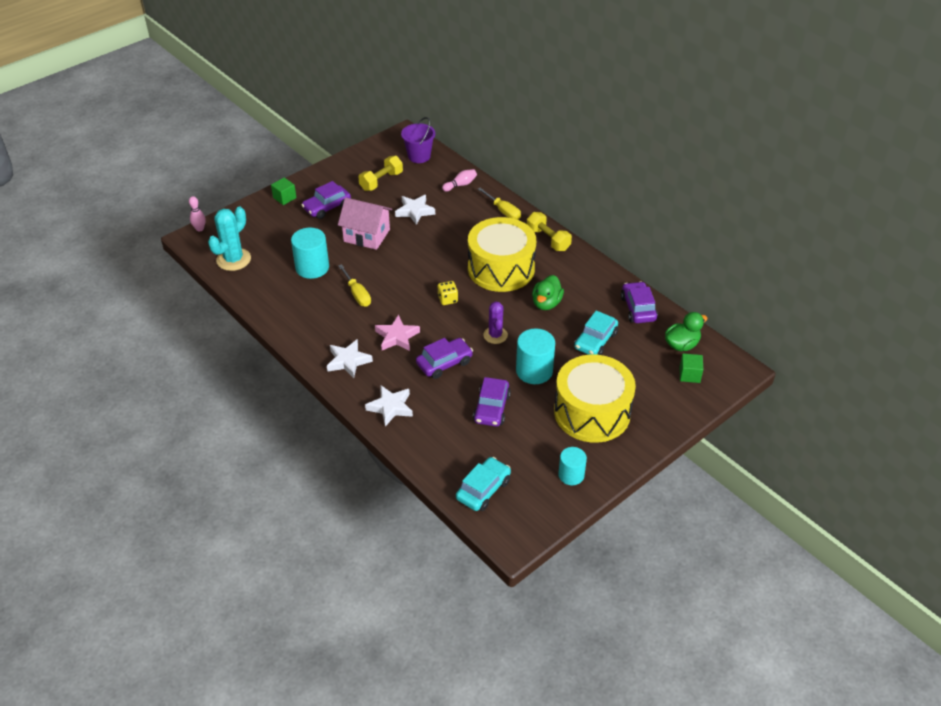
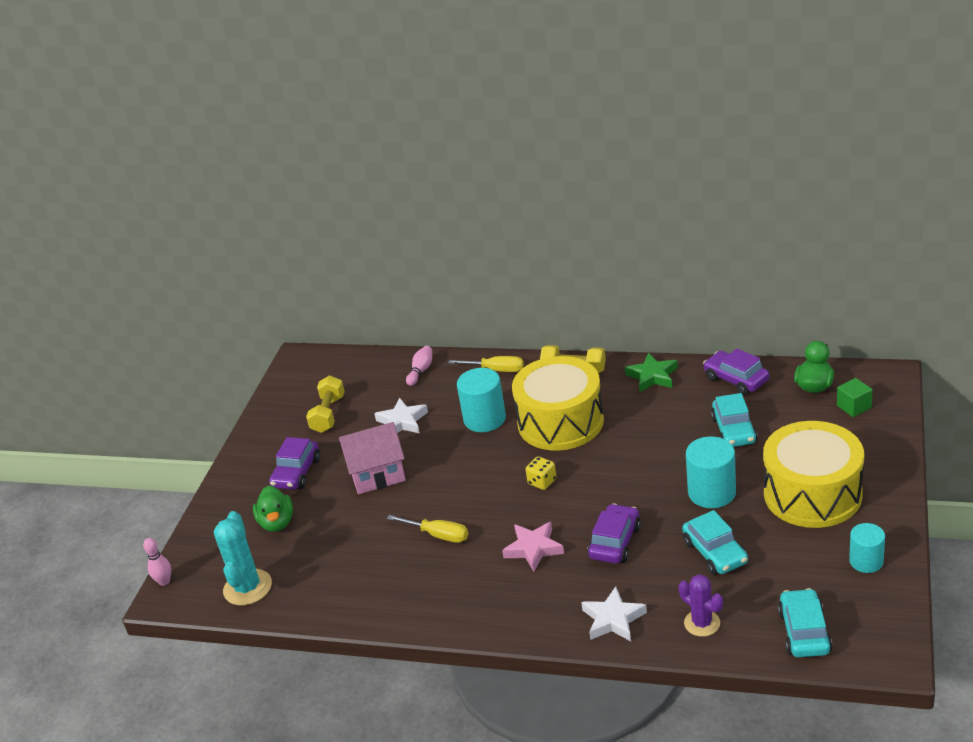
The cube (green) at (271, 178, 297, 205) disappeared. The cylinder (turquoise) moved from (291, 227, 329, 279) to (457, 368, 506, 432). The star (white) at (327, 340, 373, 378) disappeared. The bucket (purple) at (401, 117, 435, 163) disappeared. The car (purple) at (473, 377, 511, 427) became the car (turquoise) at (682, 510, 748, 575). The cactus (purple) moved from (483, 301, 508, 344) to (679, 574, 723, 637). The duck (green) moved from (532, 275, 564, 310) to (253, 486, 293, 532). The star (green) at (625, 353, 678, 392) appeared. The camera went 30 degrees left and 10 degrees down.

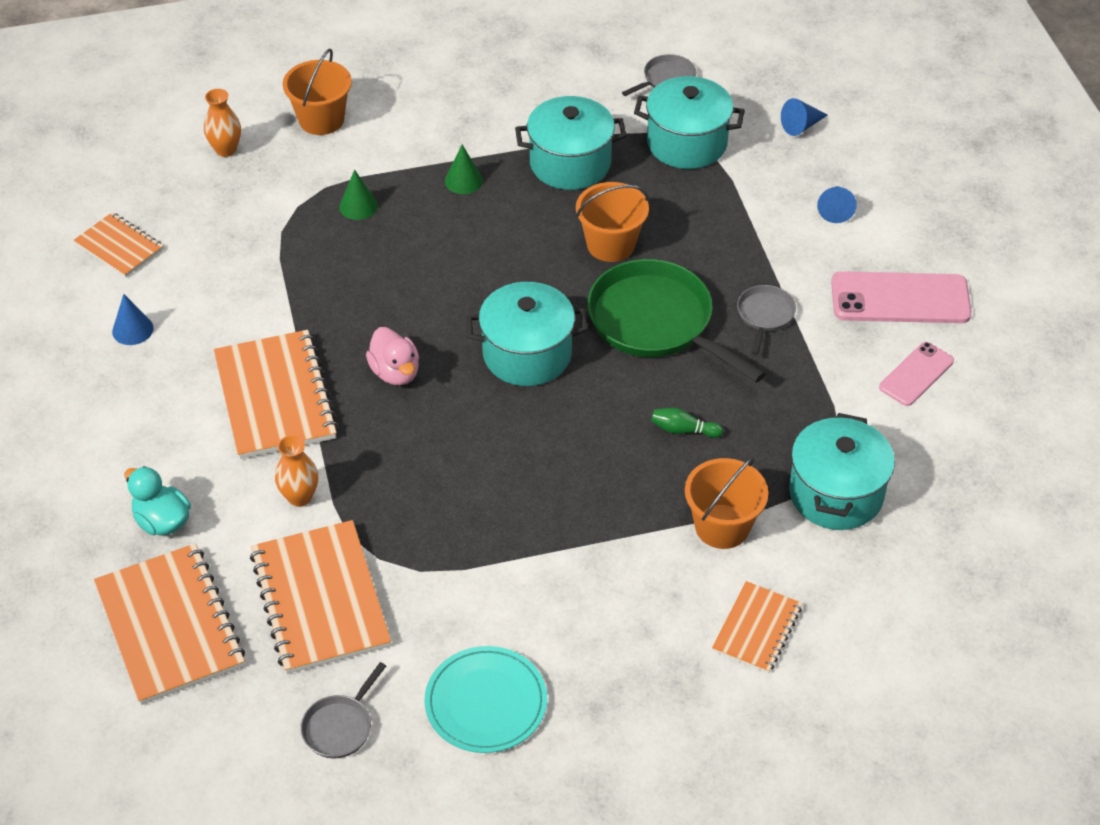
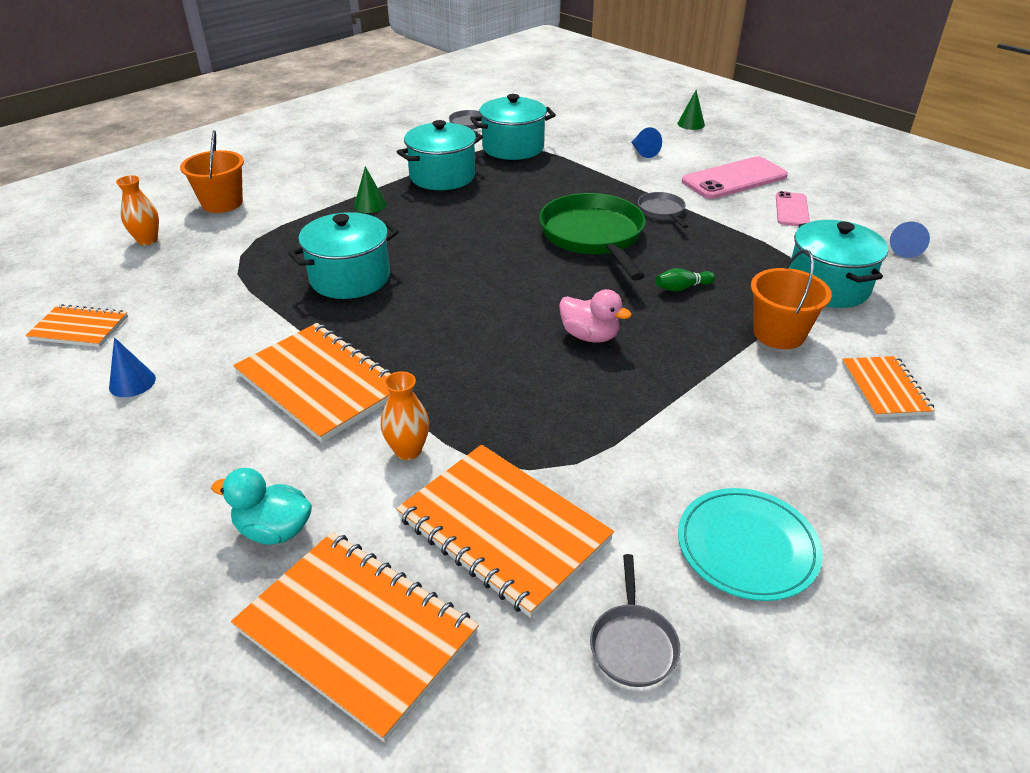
The cone (green) moved from (339, 170, 378, 220) to (677, 90, 705, 130). The duck (pink) moved from (366, 327, 419, 385) to (559, 289, 632, 343). The pot (turquoise) moved from (466, 282, 588, 386) to (288, 212, 399, 299). The bucket (orange) at (576, 182, 649, 262) disappeared. The pan (green) at (587, 259, 766, 383) turned 60 degrees clockwise. The cone (blue) moved from (781, 98, 828, 136) to (890, 222, 930, 258). The camera went 30 degrees left and 10 degrees down.

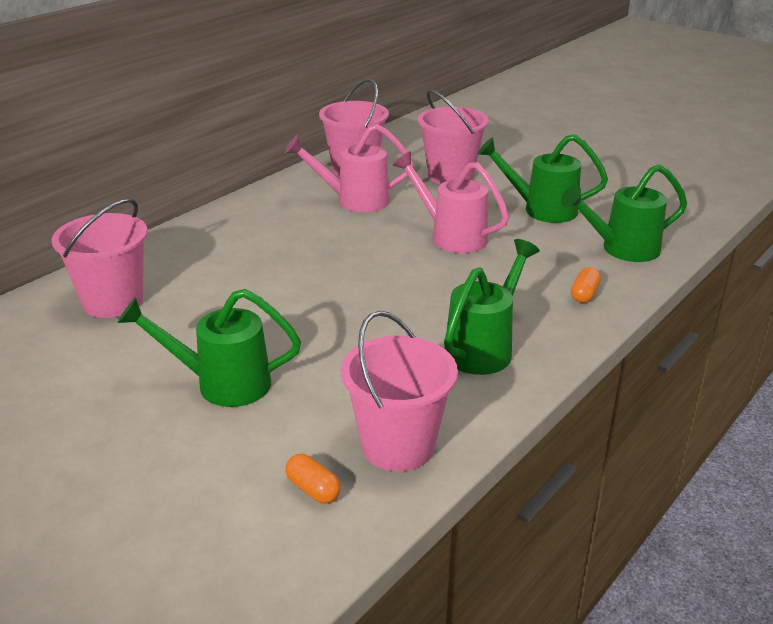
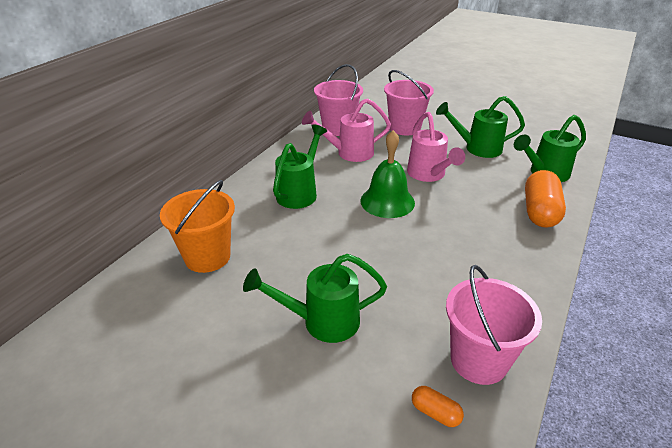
The bucket (pink) at (52, 198, 148, 318) became the bucket (orange) at (160, 180, 235, 273). The watering can (pink) at (393, 151, 509, 253) turned 135 degrees counterclockwise. The watering can (green) moved from (444, 239, 540, 375) to (273, 125, 327, 209). The capsule (orange) at (571, 267, 601, 303) changed to 2.13 times the size. The bell (green) at (360, 130, 415, 218) appeared. The camera went 10 degrees left and 5 degrees up.

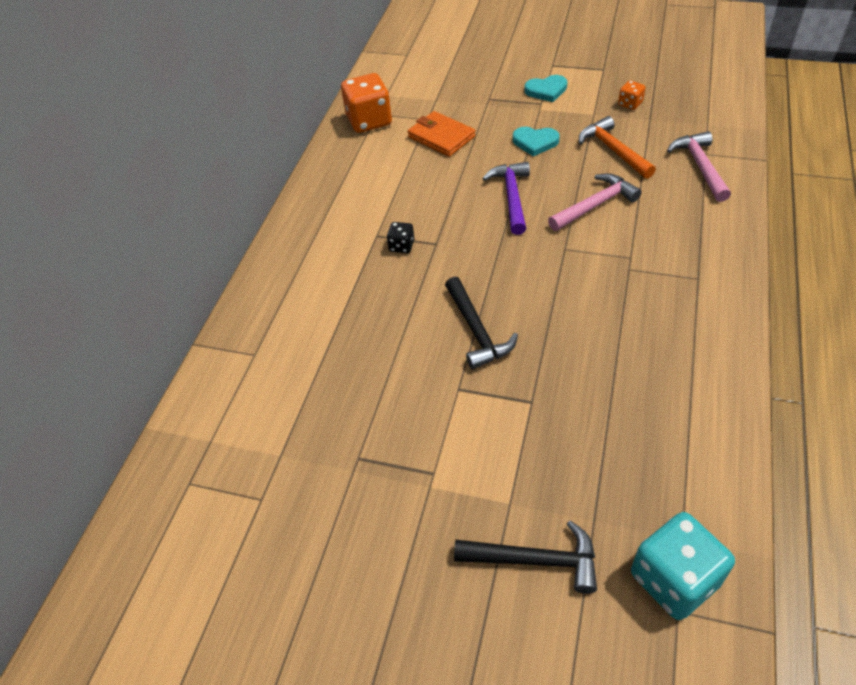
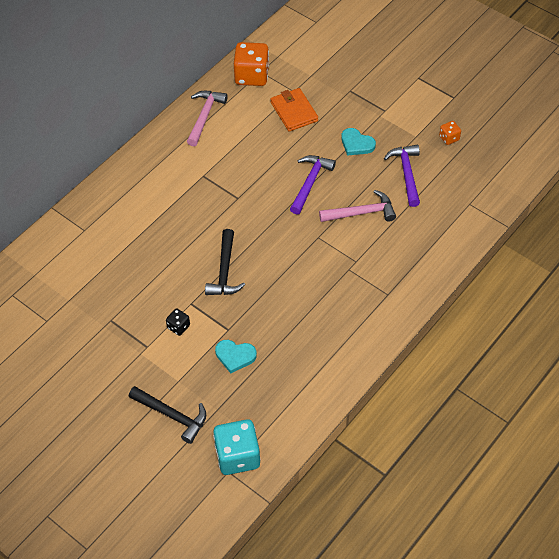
The dice (black) moved from (387, 222, 414, 253) to (166, 308, 190, 336). The heart (turquoise) moved from (524, 75, 567, 102) to (215, 340, 257, 373). The hammer (orange) at (579, 116, 656, 179) became the hammer (purple) at (384, 145, 420, 207). The hammer (pink) moved from (667, 131, 731, 202) to (187, 91, 228, 146). The camera went 20 degrees right and 5 degrees up.

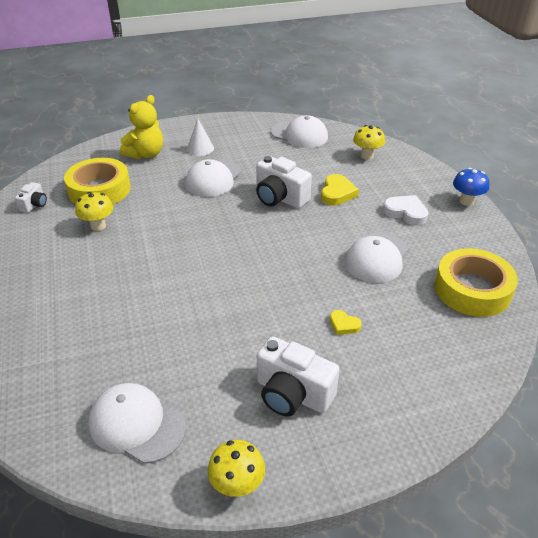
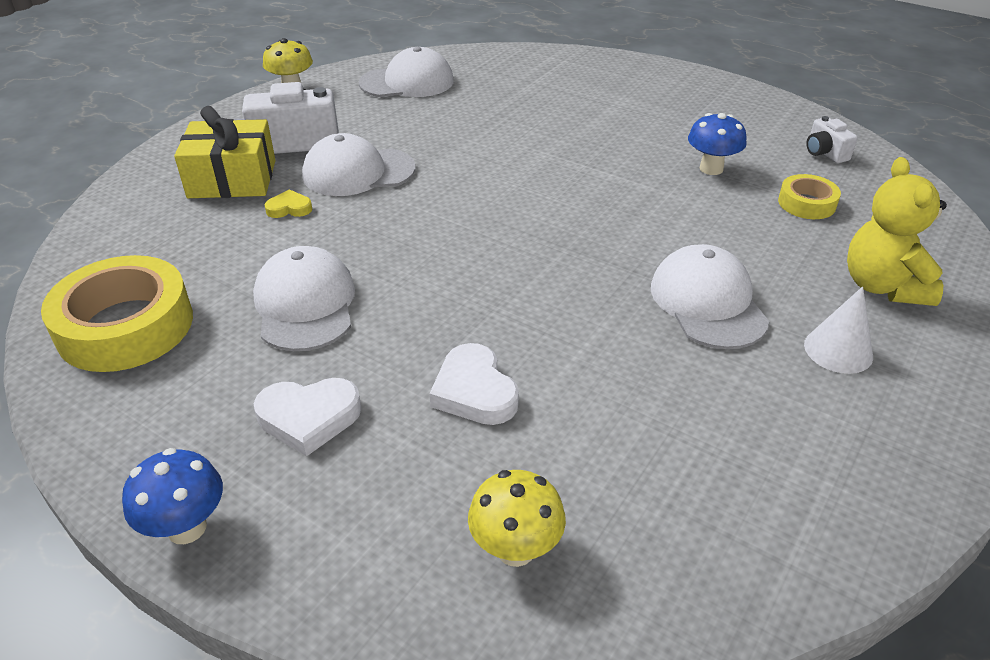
The tape (yellow) at (64, 158, 131, 204) changed to 0.52 times the size. The mushroom (yellow) at (75, 192, 113, 231) became the mushroom (blue) at (688, 113, 747, 175). The camera (white) at (256, 156, 312, 208) disappeared. The cap (white) moved from (271, 115, 328, 148) to (302, 133, 416, 196). The heart (yellow) at (321, 174, 359, 206) became the heart (white) at (429, 343, 519, 425). The gift (yellow) at (174, 106, 276, 198) appeared. The camera went 140 degrees right and 0 degrees up.

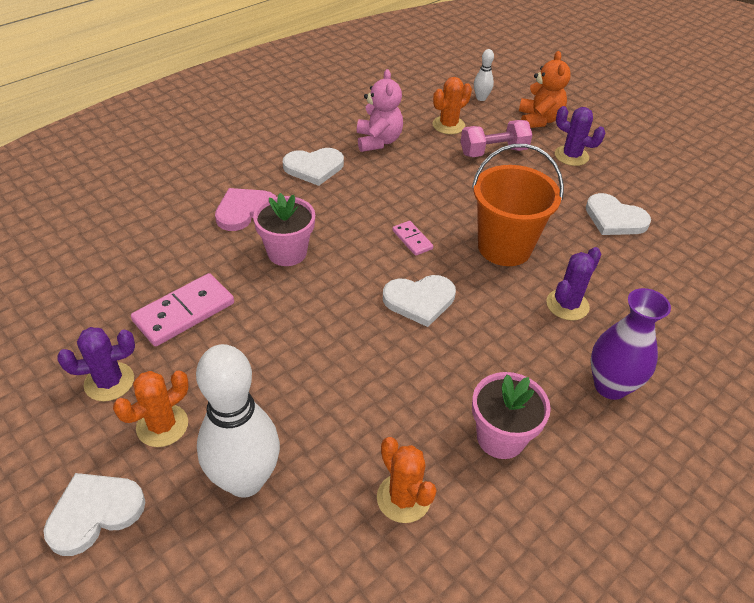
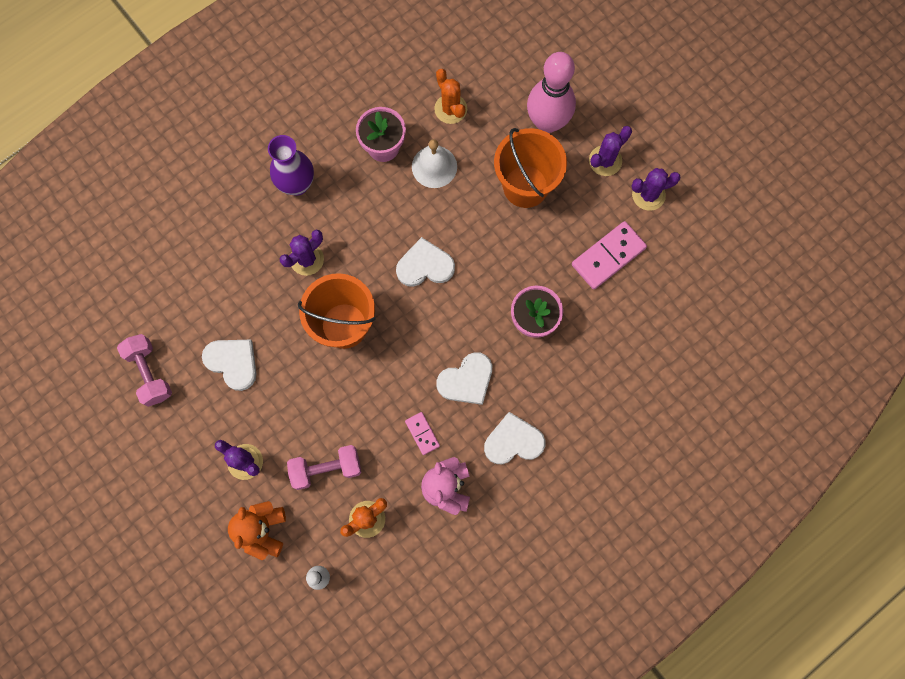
The heart (white) moved from (43, 473, 145, 556) to (437, 352, 492, 405). The cactus (orange) at (113, 370, 189, 447) became the cactus (purple) at (589, 126, 632, 176). The bowling pin (white) at (196, 344, 280, 498) became the bowling pin (pink) at (527, 52, 576, 133). The heart (pink) at (215, 188, 276, 231) disappeared. The domino (pink) moved from (392, 221, 433, 256) to (405, 412, 440, 455). The dumbbell (pink) at (117, 334, 172, 407) appeared. The bell (white) at (412, 139, 457, 188) appeared. The bucket (orange) at (494, 128, 567, 208) appeared. The camera went 175 degrees left and 30 degrees up.

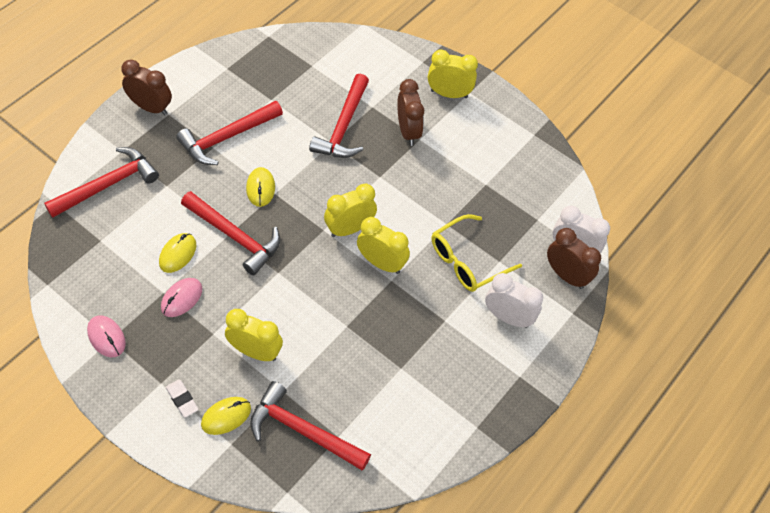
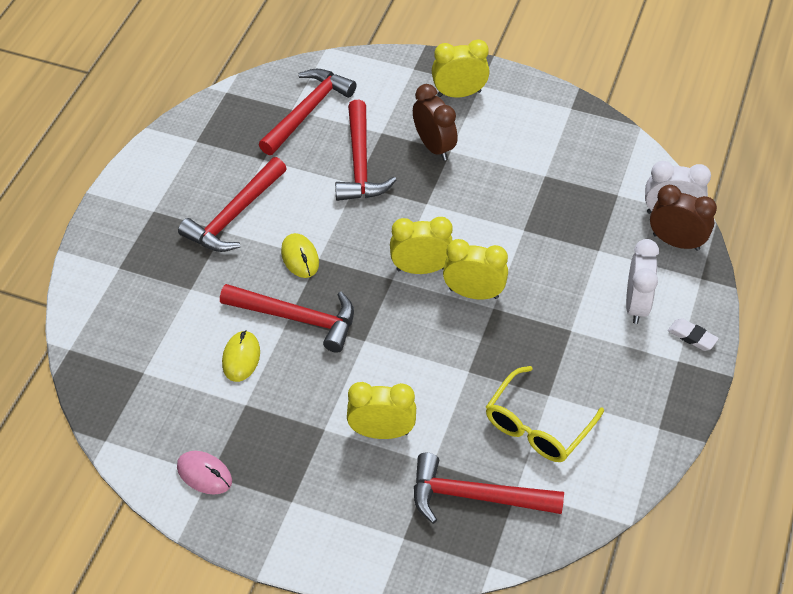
The hammer (red) moved from (44, 147, 159, 218) to (259, 69, 356, 155). The clock (brown) at (121, 60, 172, 115) disappeared. The mouse (pink) at (161, 278, 202, 317) disappeared. The eraser (white) moved from (166, 379, 199, 418) to (668, 318, 719, 351). The mouse (yellow) at (201, 397, 251, 435) disappeared. The clock (yellow) at (324, 183, 377, 237) turned 45 degrees clockwise. The glasses (yellow) moved from (432, 214, 522, 292) to (486, 366, 604, 462). The clock (white) at (485, 273, 543, 328) turned 90 degrees clockwise. The camera went 15 degrees left and 5 degrees down.

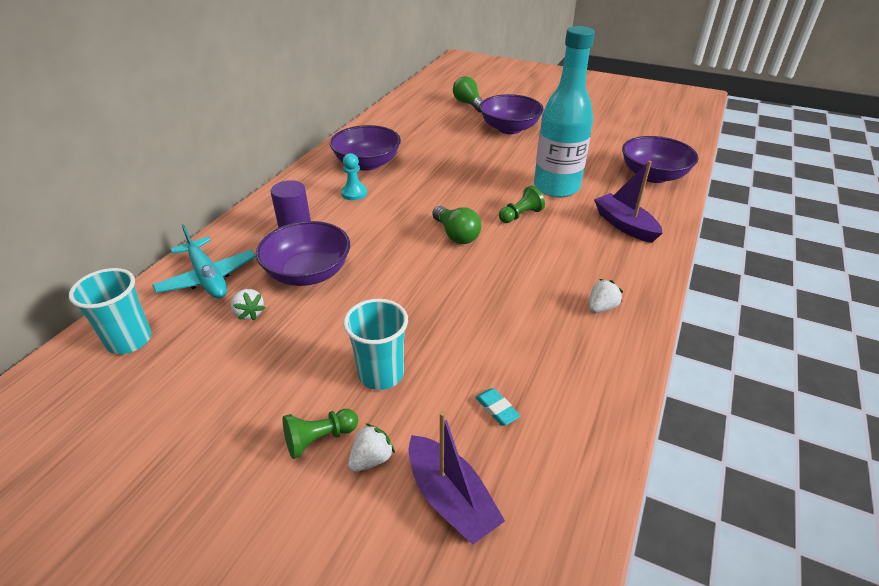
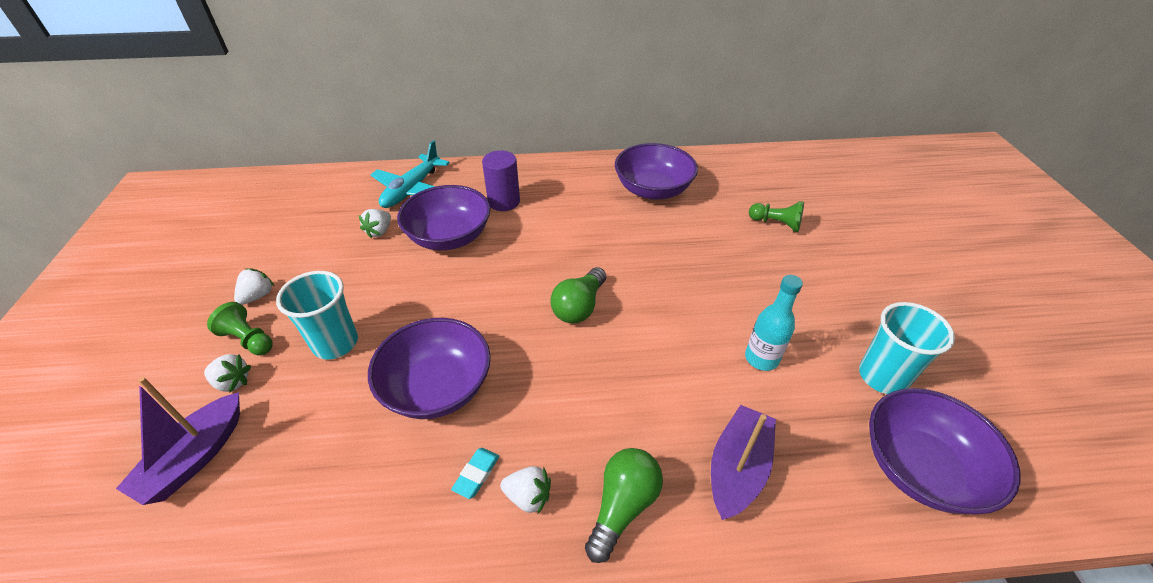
The cup (turquoise) moved from (69, 268, 151, 354) to (859, 302, 955, 394). The pawn (turquoise) at (341, 153, 367, 200) disappeared. The light bulb (green) moved from (453, 76, 483, 112) to (585, 448, 663, 563). The eraser (turquoise) moved from (475, 388, 520, 426) to (451, 448, 500, 499). The bowl (purple) moved from (480, 94, 544, 134) to (368, 318, 491, 419). The pawn (green) moved from (499, 186, 545, 223) to (749, 201, 804, 232). The bottle (turquoise) at (534, 26, 595, 198) changed to 0.49 times the size. The strawberry (white) at (234, 268, 274, 305) appeared. The camera went 60 degrees right and 5 degrees up.

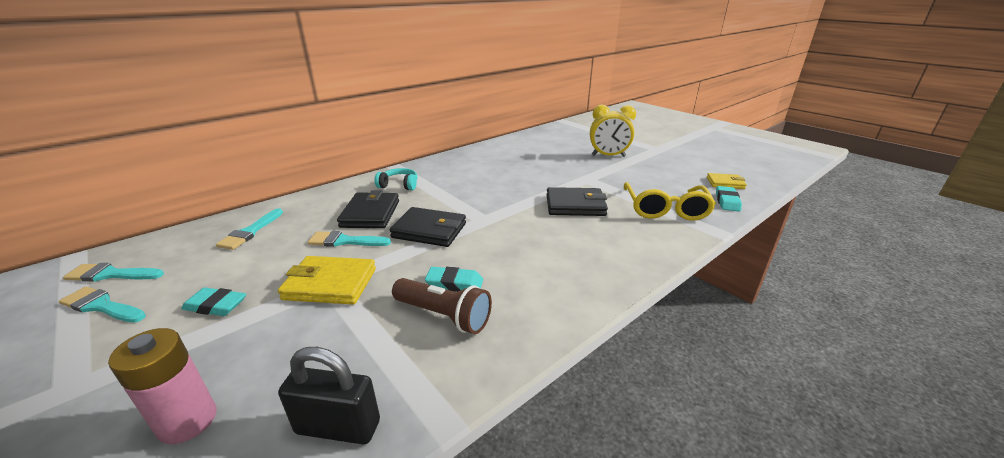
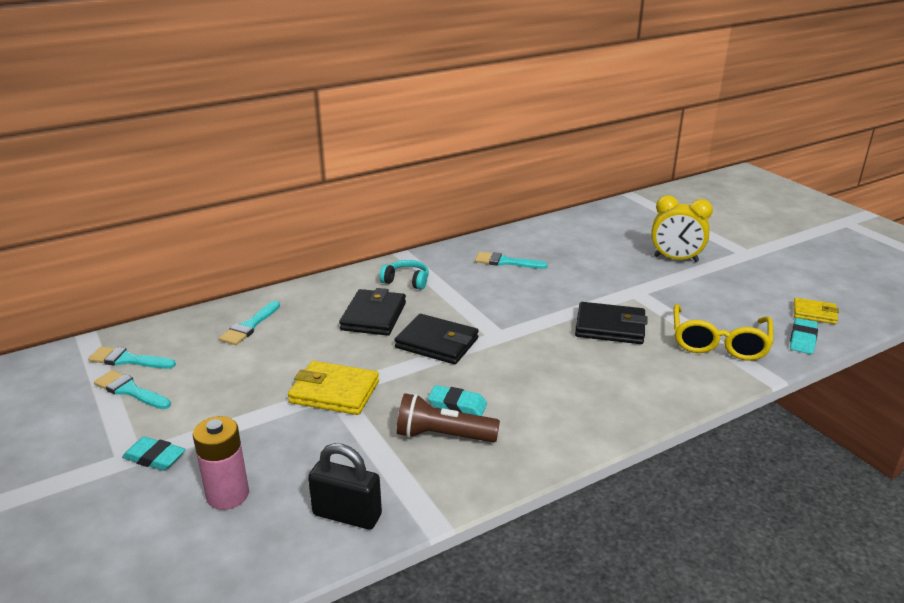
The eraser (turquoise) moved from (181, 288, 246, 316) to (122, 437, 186, 471). The brush (turquoise) moved from (308, 231, 391, 247) to (475, 252, 548, 269). The flashlight (brown) at (392, 278, 492, 334) turned 150 degrees clockwise. The camera went 10 degrees right and 0 degrees up.

